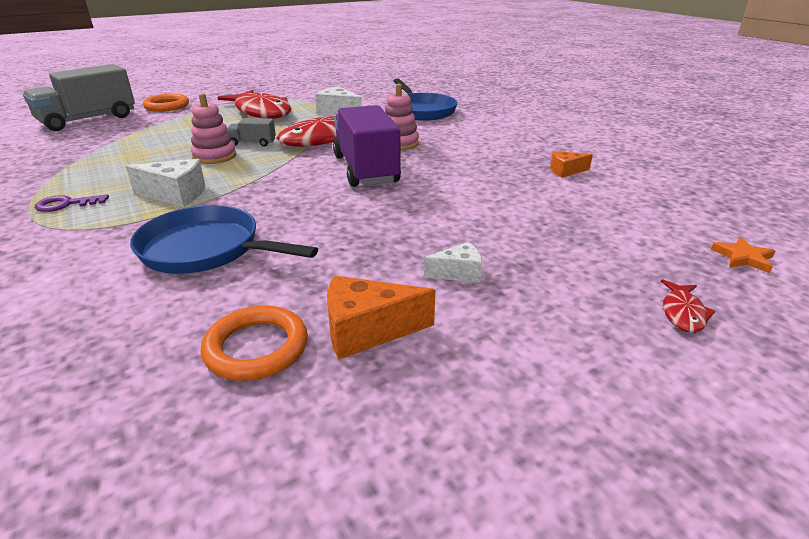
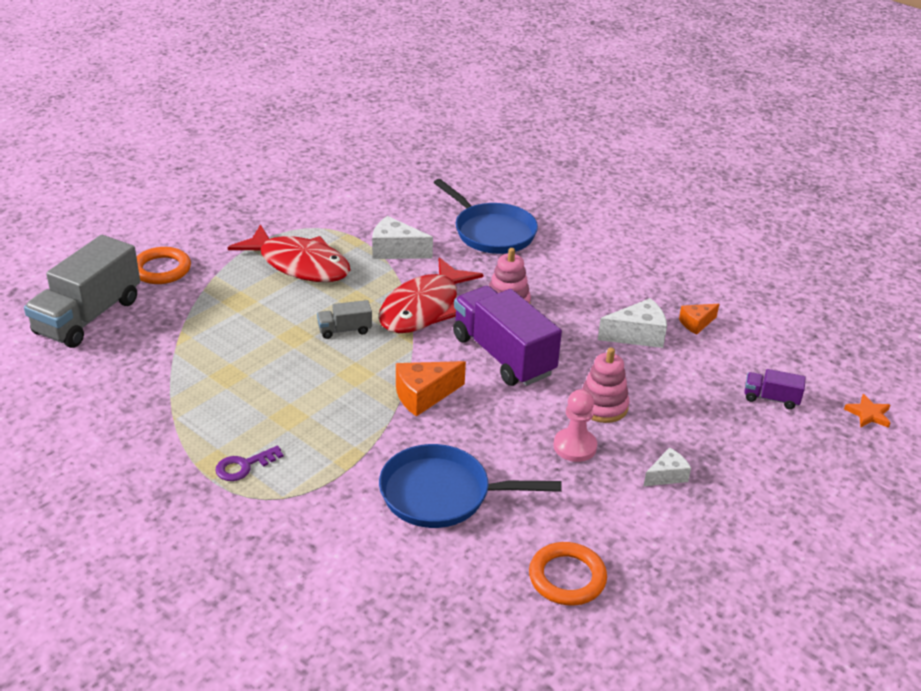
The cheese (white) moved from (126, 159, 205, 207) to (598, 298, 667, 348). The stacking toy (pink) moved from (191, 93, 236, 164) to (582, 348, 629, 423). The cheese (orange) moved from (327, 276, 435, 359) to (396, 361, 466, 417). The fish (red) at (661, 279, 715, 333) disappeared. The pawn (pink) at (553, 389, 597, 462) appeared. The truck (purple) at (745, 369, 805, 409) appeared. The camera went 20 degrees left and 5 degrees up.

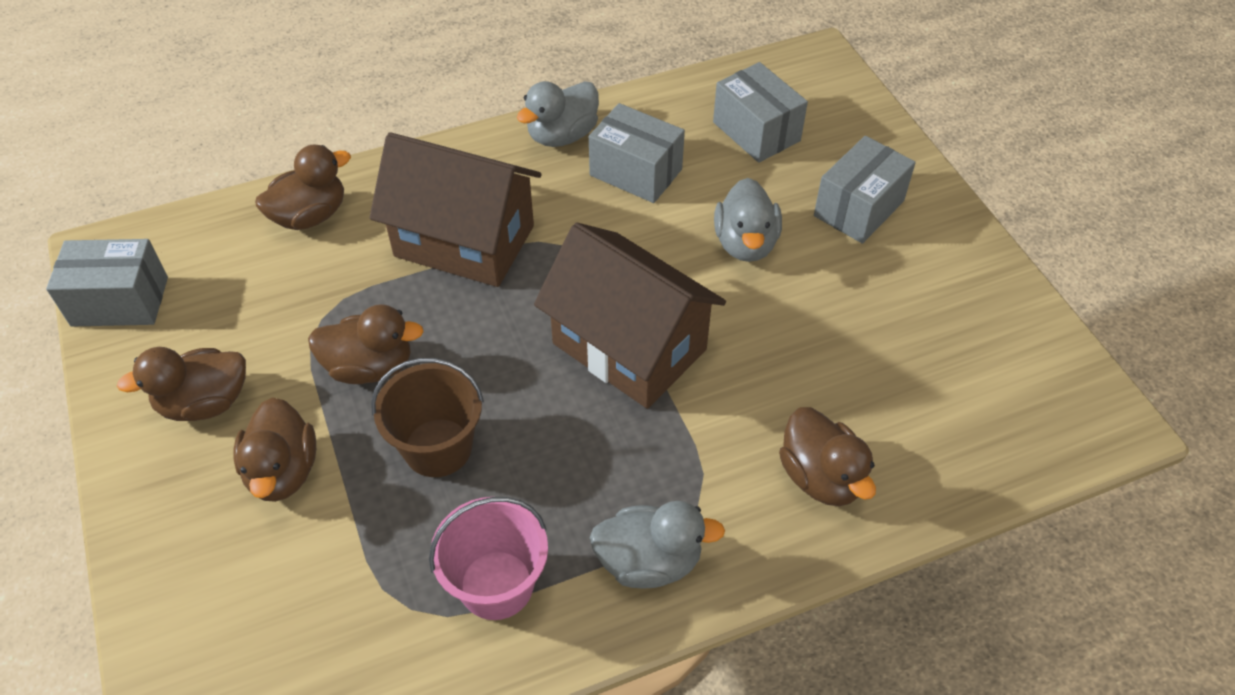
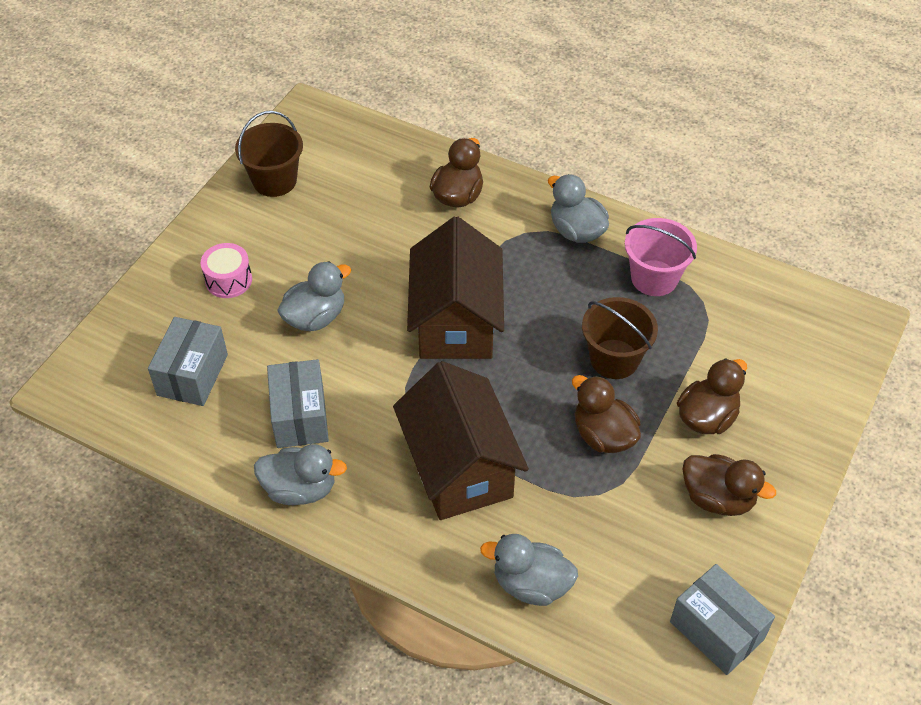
The duck (brown) at (255, 144, 351, 230) became the duck (grey) at (480, 534, 578, 606). The box (grey) at (814, 136, 916, 244) was replaced by the drum (pink) at (201, 243, 252, 298). The bucket (brown) at (235, 111, 303, 197) appeared. The camera went 130 degrees left and 0 degrees up.

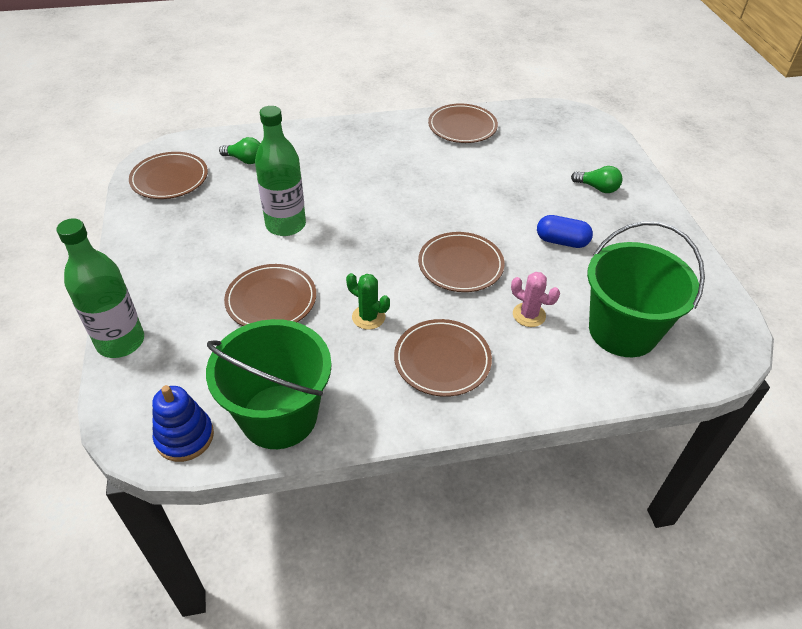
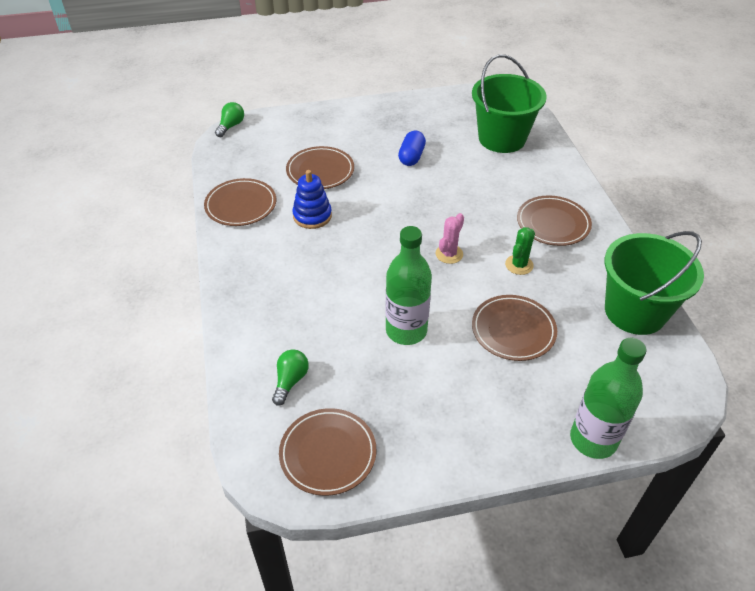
The stacking toy (blue) moved from (152, 385, 214, 462) to (292, 170, 332, 229). The plate (brown) moved from (418, 232, 505, 292) to (286, 146, 354, 189). The cactus (pink) moved from (511, 272, 560, 327) to (436, 213, 464, 264). The light bulb (green) moved from (571, 166, 623, 193) to (215, 102, 244, 137). The camera went 90 degrees left and 0 degrees up.

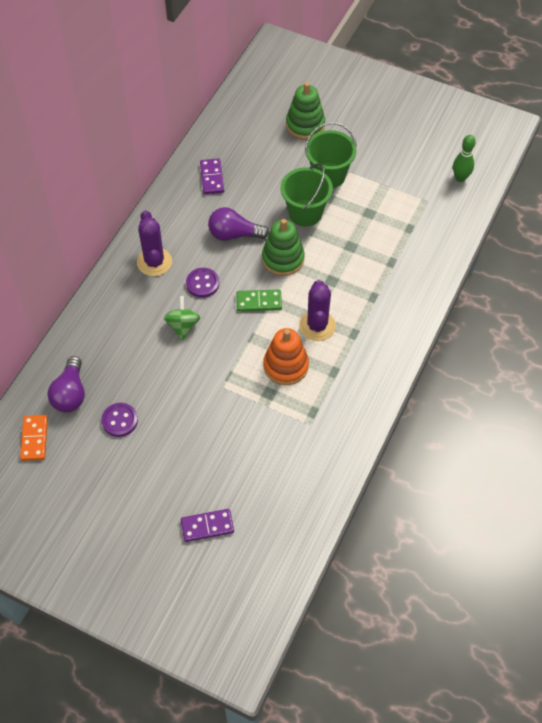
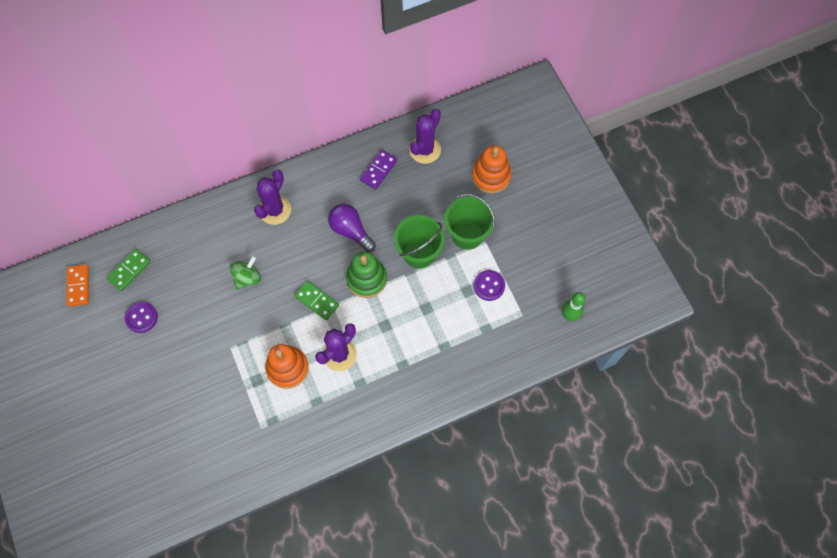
The domino (orange) at (20, 415, 48, 461) turned 45 degrees counterclockwise. The light bulb (purple) at (48, 356, 85, 412) was replaced by the domino (green) at (107, 249, 151, 291). The domino (purple) at (181, 509, 234, 542) disappeared. The button (purple) moved from (186, 268, 219, 298) to (474, 270, 505, 301). The stacking toy (green) at (286, 82, 325, 140) became the stacking toy (orange) at (472, 145, 511, 194). The cactus (purple) at (409, 109, 441, 164) appeared. The camera went 40 degrees right and 10 degrees up.

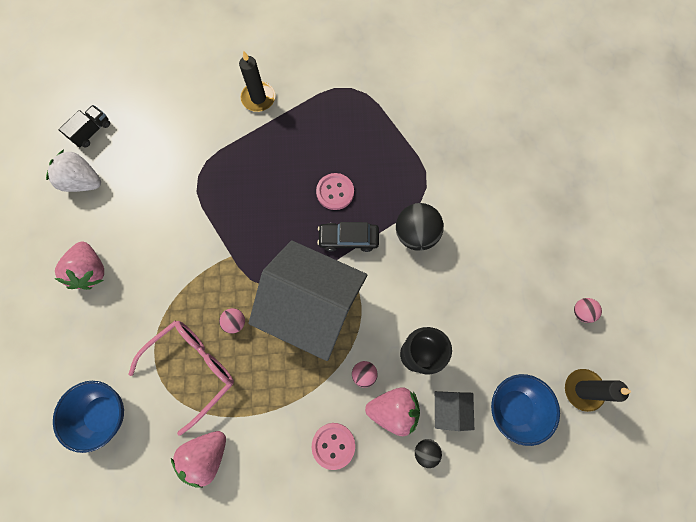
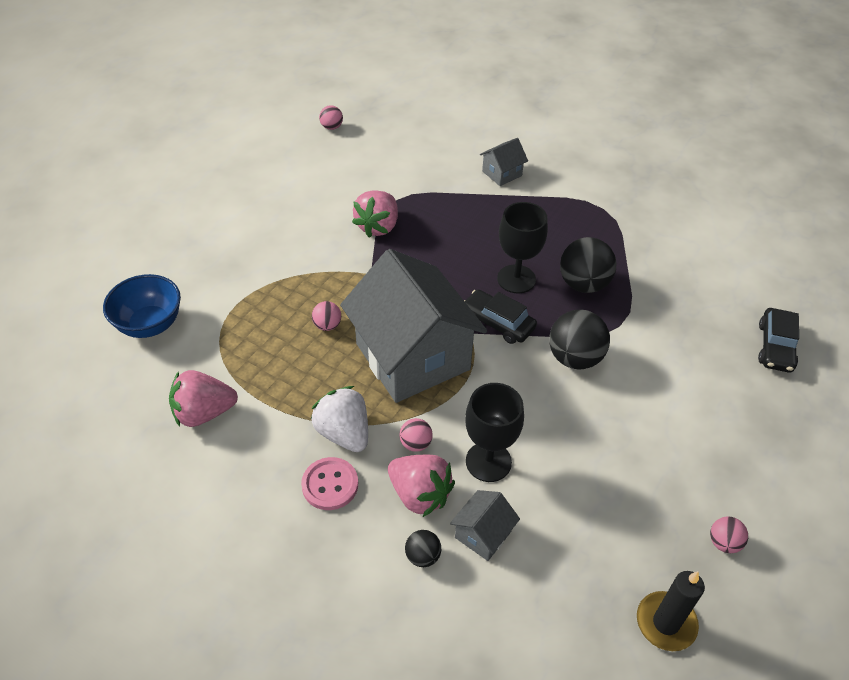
The strawberry (white) moved from (46, 149, 101, 192) to (311, 386, 368, 452). The strawberry (pink) moved from (54, 242, 104, 290) to (352, 190, 398, 238). The truck (black) at (59, 105, 110, 148) was replaced by the ball (pink) at (319, 105, 343, 130). The glasses (pink) at (128, 321, 234, 435) disappeared. The candle (black) at (239, 51, 275, 112) was replaced by the house (grey) at (480, 138, 528, 186). The button (pink) at (316, 173, 354, 210) was replaced by the goblet (black) at (497, 202, 548, 293). The bowl (blue) at (491, 374, 560, 446) disappeared. The ball (black) at (560, 237, 616, 293) appeared. The car (black) at (758, 308, 799, 373) appeared. The camera went 35 degrees right and 25 degrees down.

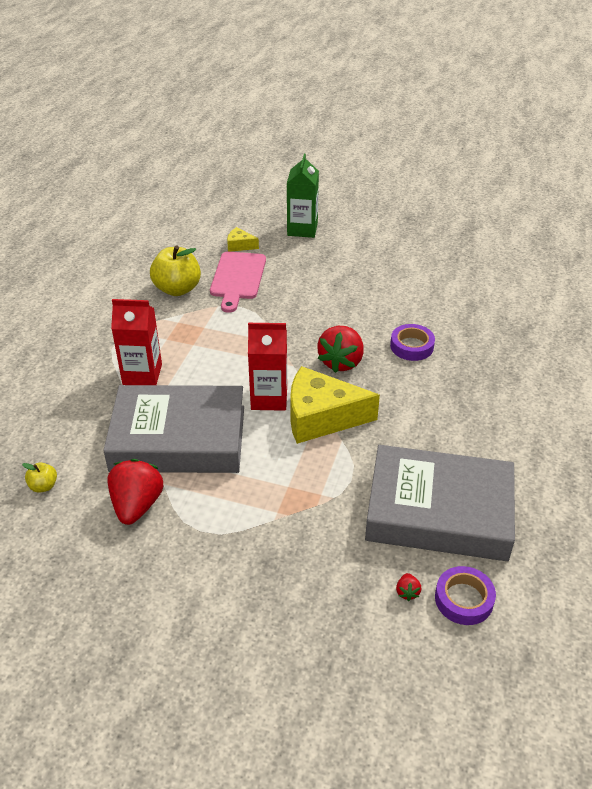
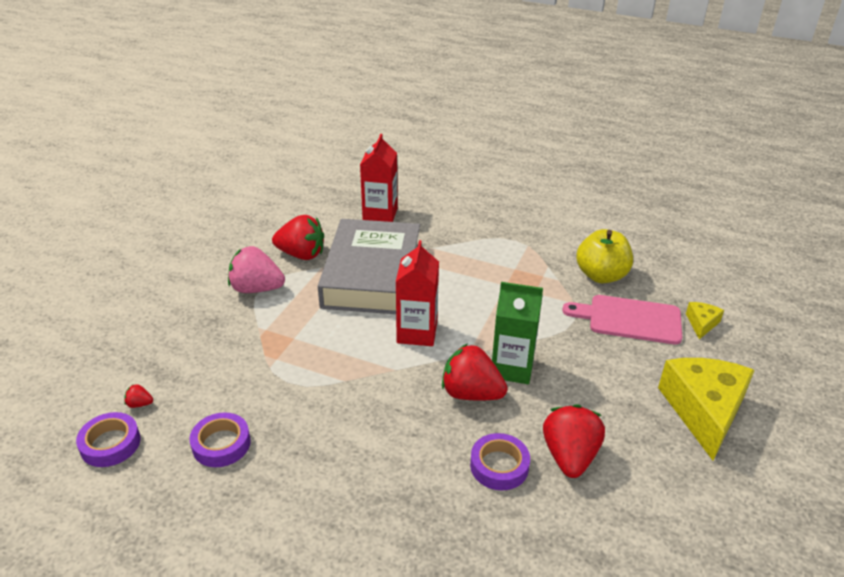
The apple (yellow) at (22, 463, 57, 492) disappeared. The carton (red) moved from (111, 299, 162, 385) to (360, 134, 398, 222). The carton (green) moved from (287, 154, 319, 238) to (492, 282, 543, 384). The cheese (yellow) moved from (290, 366, 380, 444) to (658, 358, 755, 460). The book (grey) at (365, 445, 515, 561) was replaced by the tape (purple) at (189, 412, 251, 467). The strawberry (pink) at (228, 246, 285, 293) appeared. The strawberry (red) at (543, 404, 605, 478) appeared. The camera went 95 degrees right and 5 degrees down.

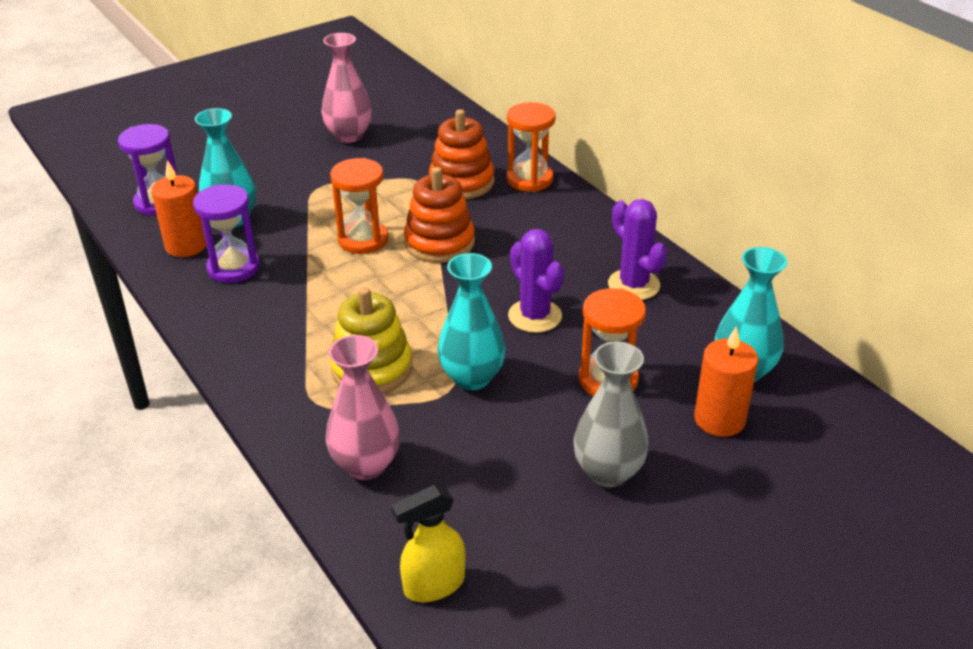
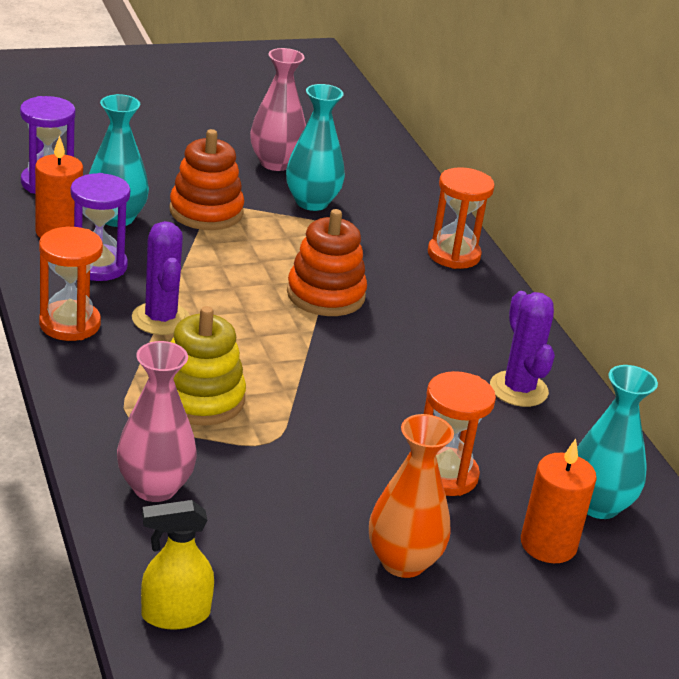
The hourglass (orange) moved from (330, 158, 388, 254) to (39, 227, 103, 341). The stacking toy (orange) moved from (429, 109, 495, 199) to (170, 129, 244, 230). The vase (turquoise) moved from (437, 253, 506, 390) to (286, 84, 345, 211). The cactus (purple) moved from (508, 229, 564, 333) to (132, 221, 190, 335). The vase (grey) at (573, 341, 649, 488) became the vase (orange) at (369, 414, 454, 578). The camera went 10 degrees right and 5 degrees down.

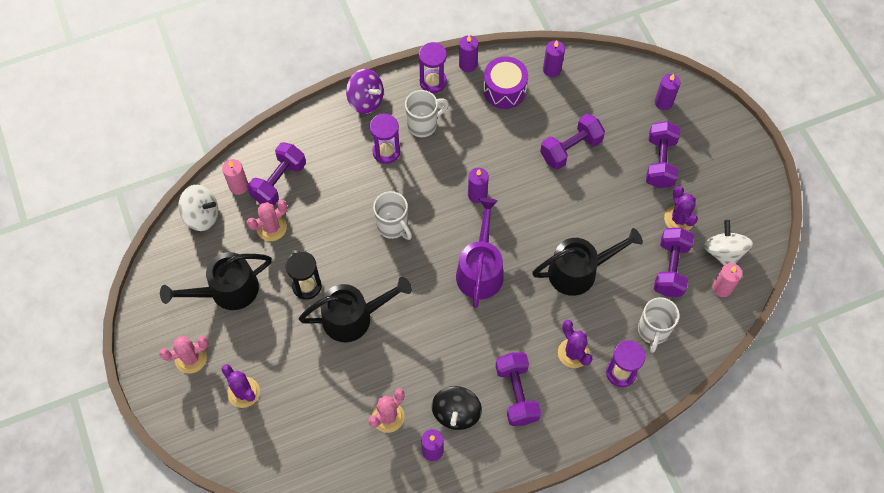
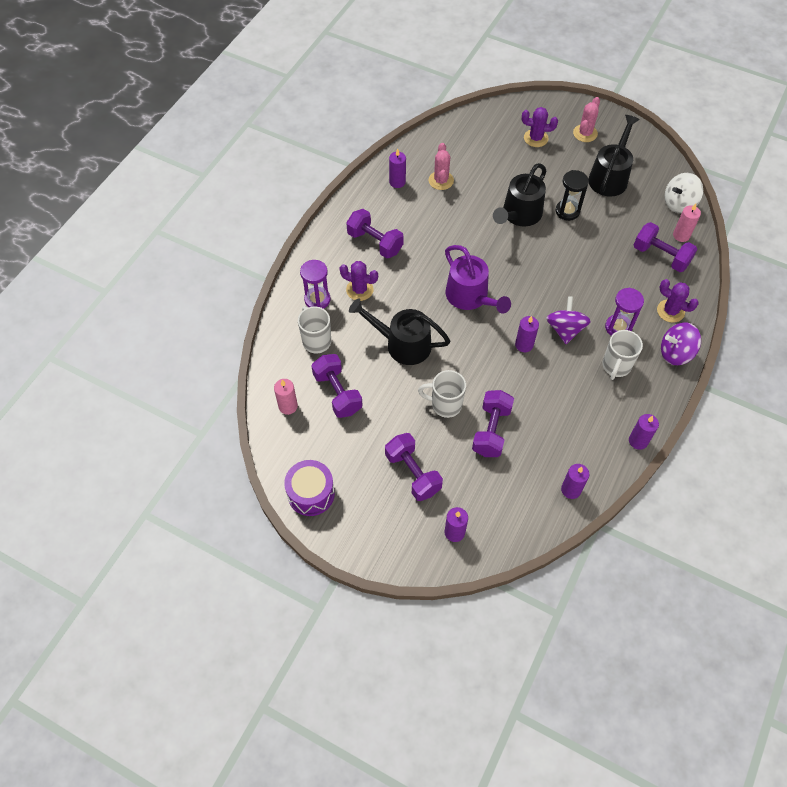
The dumbbell (purple) at (247, 142, 306, 206) turned 45 degrees counterclockwise. The cactus (pink) at (247, 200, 287, 241) disappeared. The mug (white) moved from (373, 191, 412, 240) to (418, 370, 466, 418). The hourglass (purple) at (419, 42, 447, 93) disappeared. The spinning top (black) at (432, 386, 482, 430) disappeared. The drum (purple) moved from (483, 56, 528, 109) to (284, 460, 335, 516). The watering can (black) at (532, 228, 643, 296) turned 75 degrees clockwise. The cactus (purple) moved from (664, 186, 698, 231) to (657, 279, 699, 323). The spinning top (white) at (704, 220, 753, 265) disappeared. The spinning top (purple) at (546, 296, 591, 344) appeared. The camera went 140 degrees right and 5 degrees down.

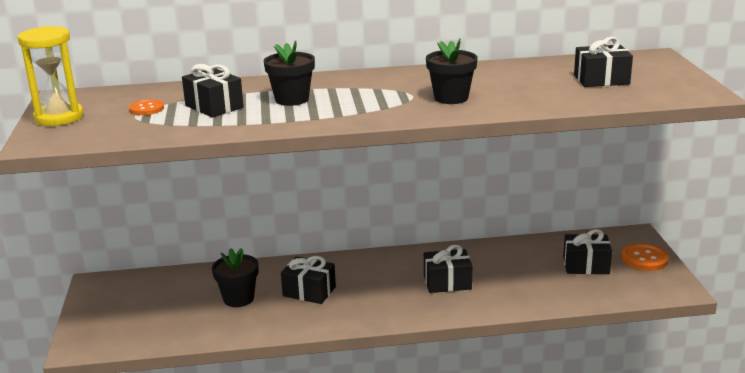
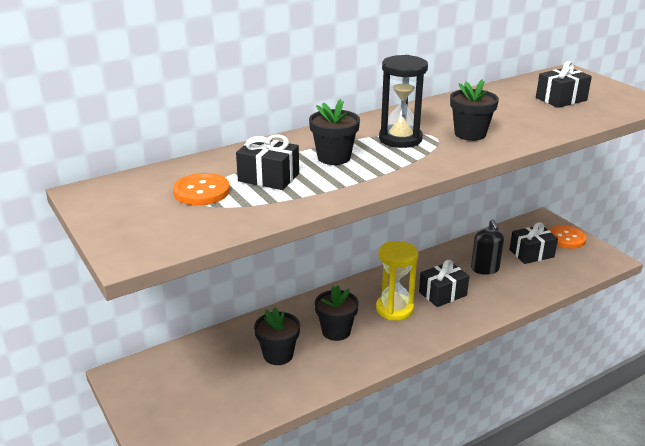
The hourglass (yellow) moved from (18, 26, 84, 126) to (376, 241, 418, 320). The button (orange) at (129, 99, 164, 115) changed to 1.54 times the size. The gift (black) at (281, 256, 336, 304) was replaced by the flower pot (black) at (315, 285, 359, 341). The hourglass (black) at (379, 55, 428, 148) appeared. The soap dispenser (black) at (471, 219, 504, 275) appeared. The camera went 25 degrees left and 5 degrees up.

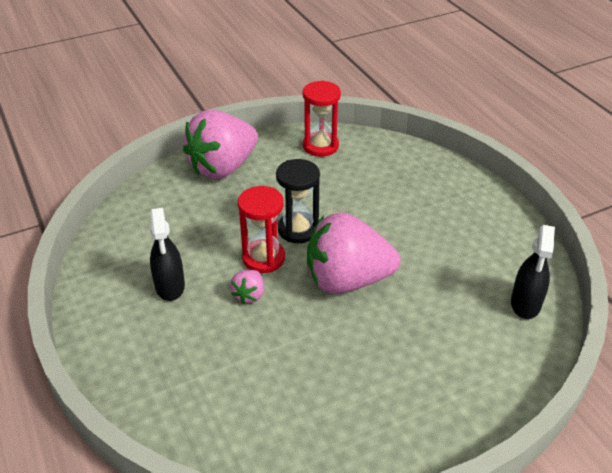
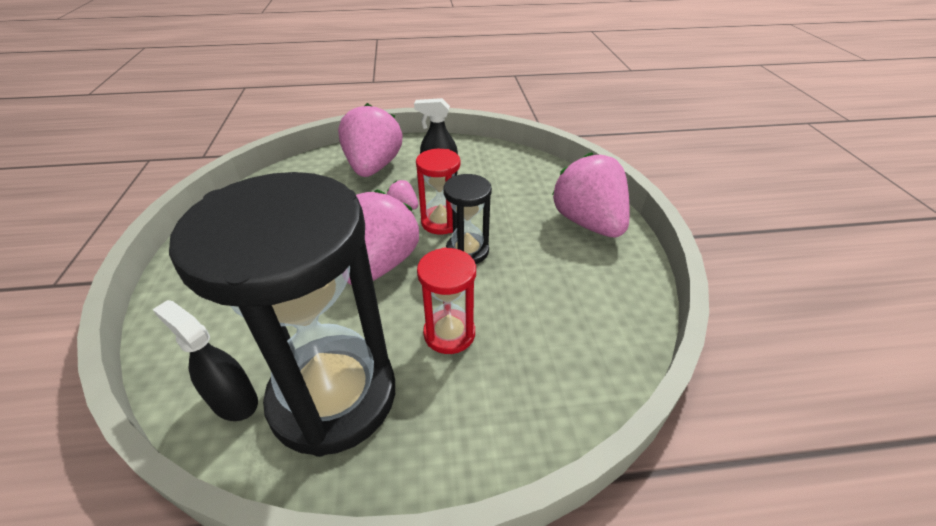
The hourglass (red) moved from (303, 80, 341, 157) to (417, 247, 476, 354). The hourglass (black) at (169, 172, 395, 457) appeared. The strawberry (pink) at (338, 103, 403, 177) appeared. The camera went 110 degrees right and 0 degrees up.

